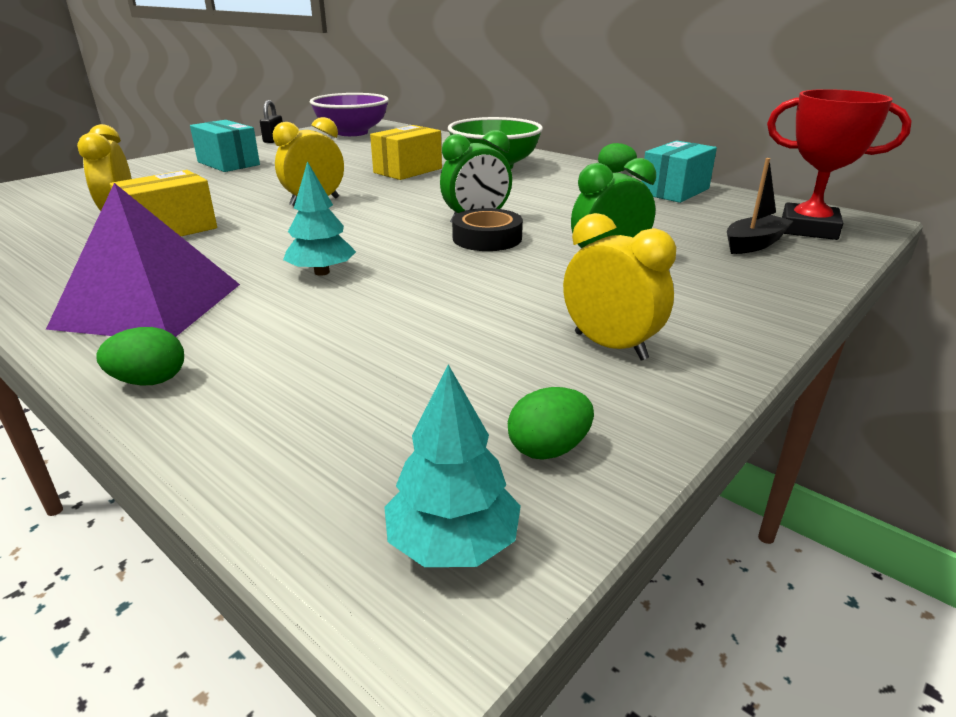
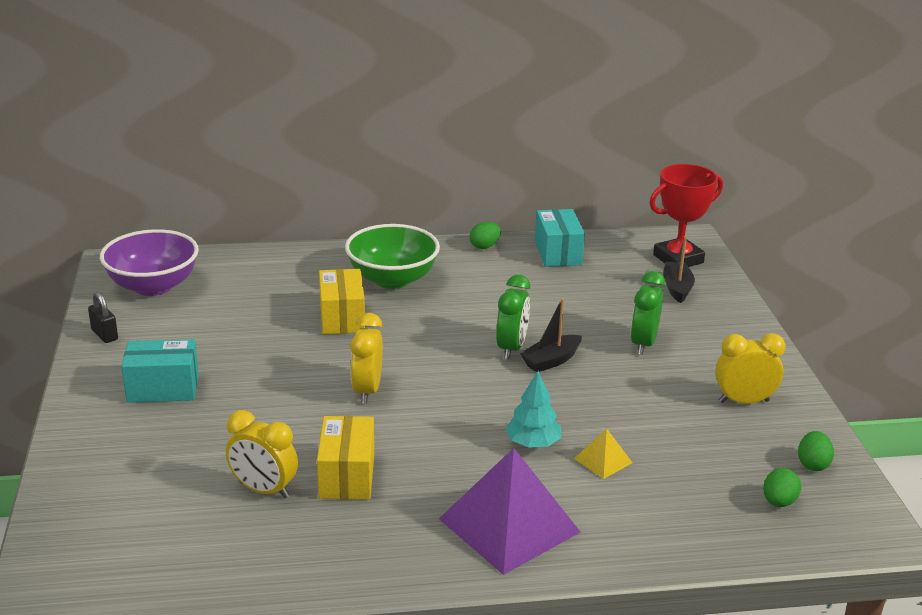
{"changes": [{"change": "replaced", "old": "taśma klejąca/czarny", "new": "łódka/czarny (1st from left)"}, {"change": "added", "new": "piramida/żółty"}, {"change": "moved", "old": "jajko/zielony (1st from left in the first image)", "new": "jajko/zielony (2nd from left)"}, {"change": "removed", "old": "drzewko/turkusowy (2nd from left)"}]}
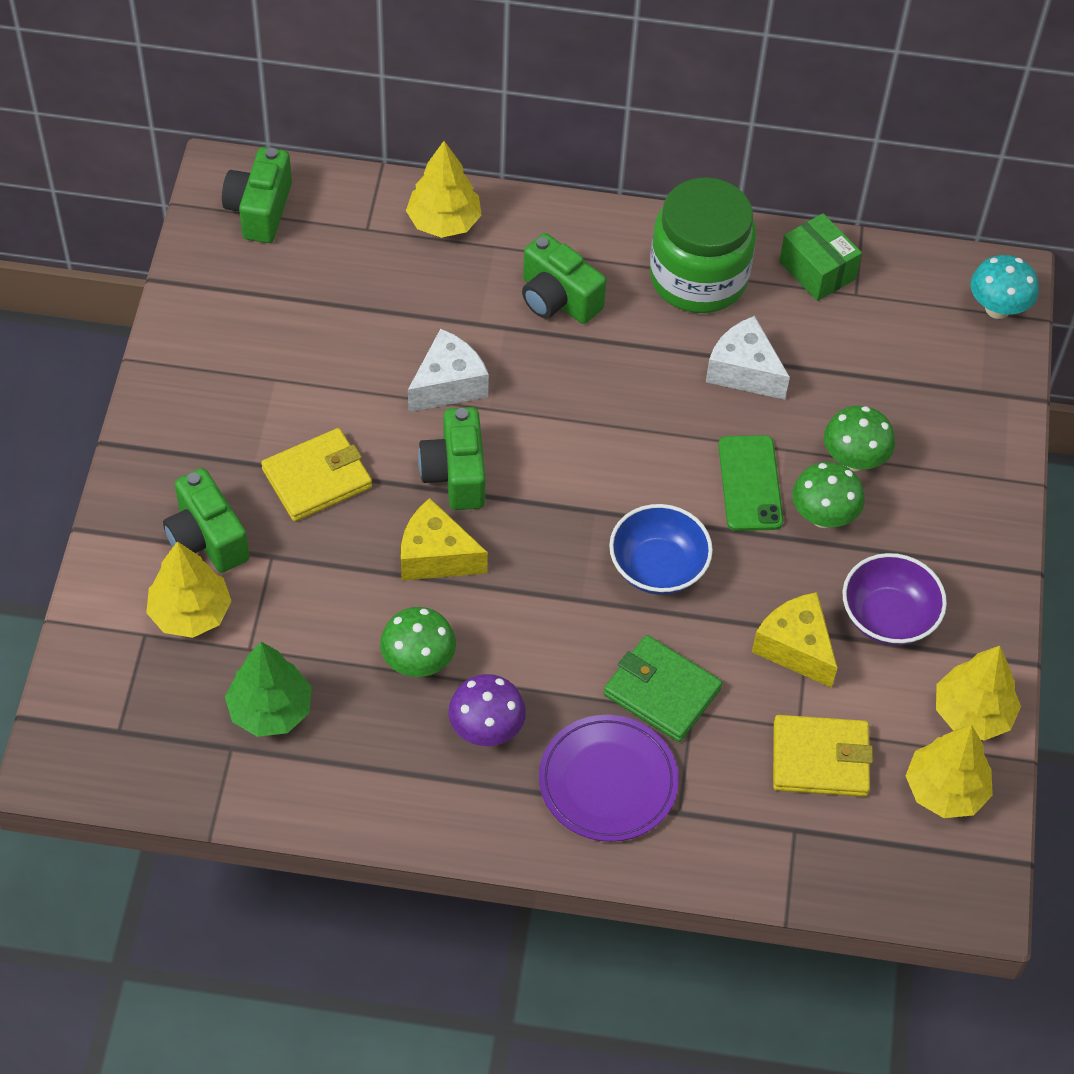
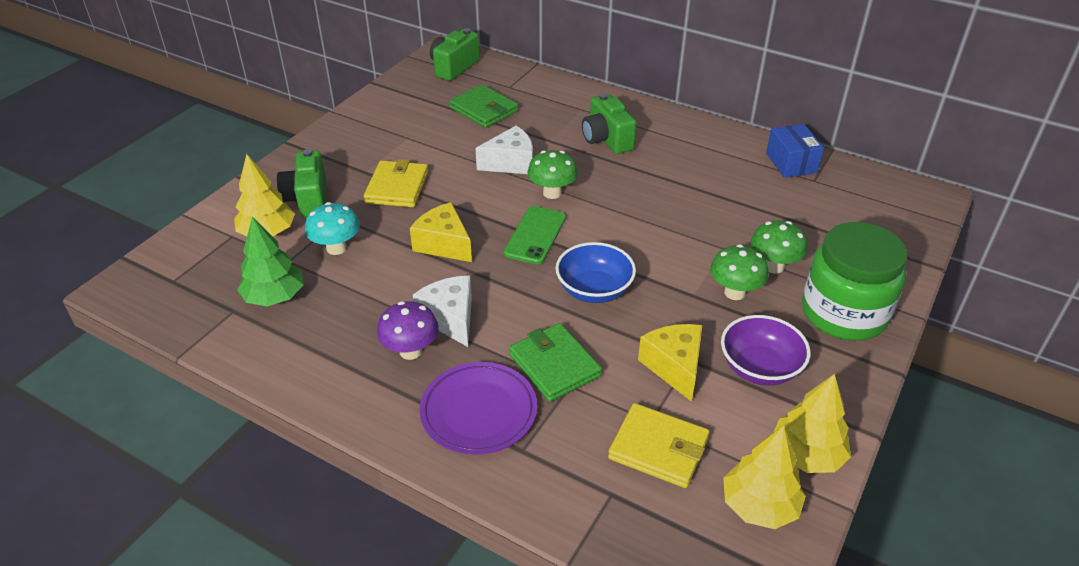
{"changes": [{"change": "moved", "old": "grzyb/turkusowy"}, {"change": "turned", "old": "portfel/żółty (1st from left)", "degrees": -75}, {"change": "moved", "old": "ser/biały (2nd from left in the first image)", "new": "ser/biały (1st from left)"}, {"change": "added", "new": "portfel/zielony (1st from left)"}, {"change": "moved", "old": "telefon/zielony"}, {"change": "moved", "old": "grzyb/zielony (1st from left)"}, {"change": "recoloured", "old": "pudełko/zielony", "new": "pudełko/niebieski"}, {"change": "moved", "old": "słoik/zielony"}, {"change": "removed", "old": "drzewko/żółty (2nd from left)"}, {"change": "removed", "old": "aparat fotograficzny/zielony (3rd from left)"}]}
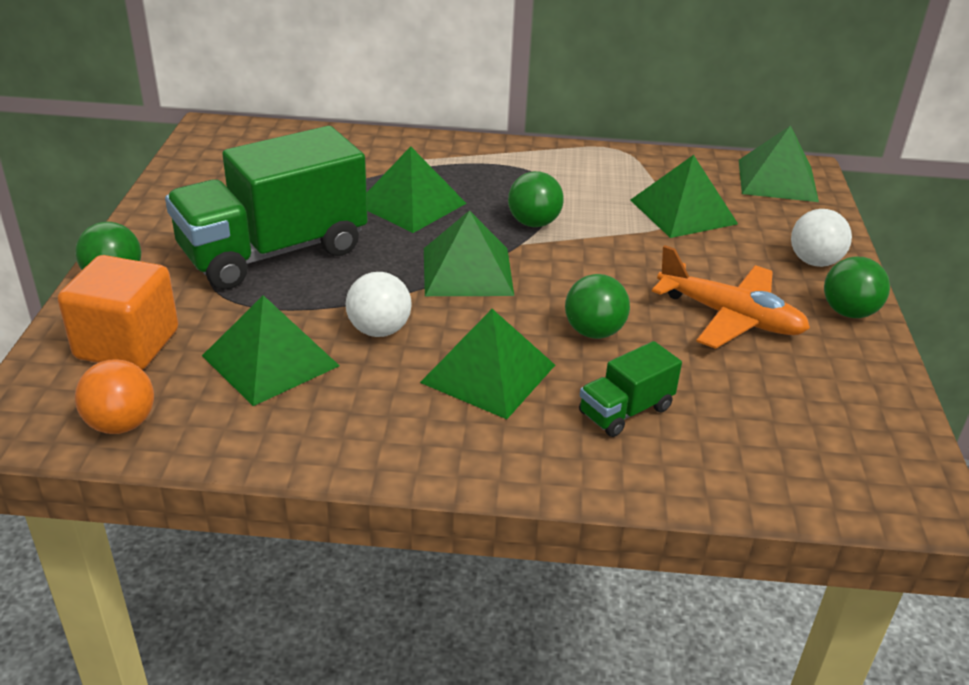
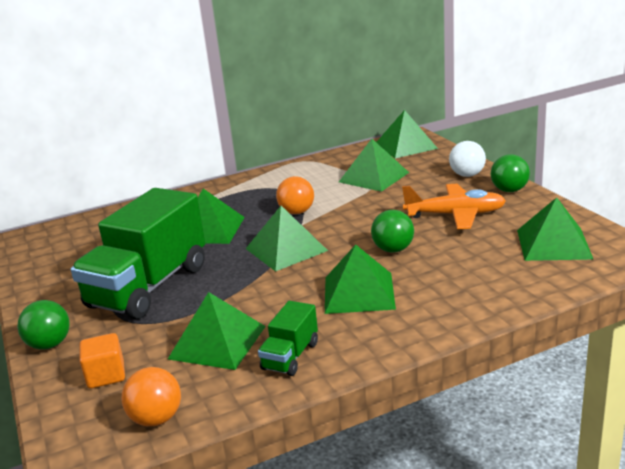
{"changes": [{"change": "resized", "old": "sześcian/pomarańczowy", "factor": 0.59}, {"change": "moved", "old": "ciężarówka/zielony (2nd from left)"}, {"change": "recoloured", "old": "piłka/zielony (2nd from left)", "new": "piłka/pomarańczowy (2nd from left)"}, {"change": "added", "new": "piramida/zielony (7th from left)"}, {"change": "removed", "old": "piłka/biały (1st from left)"}]}
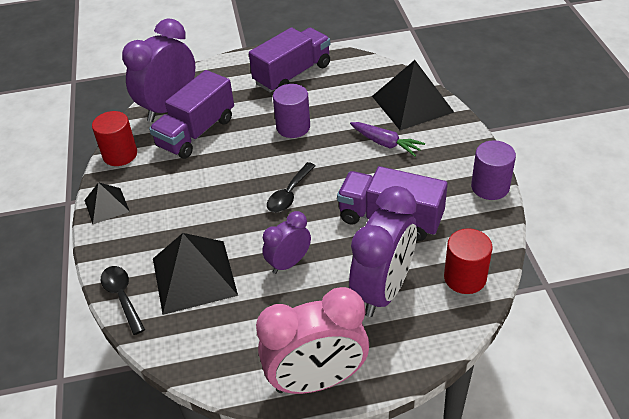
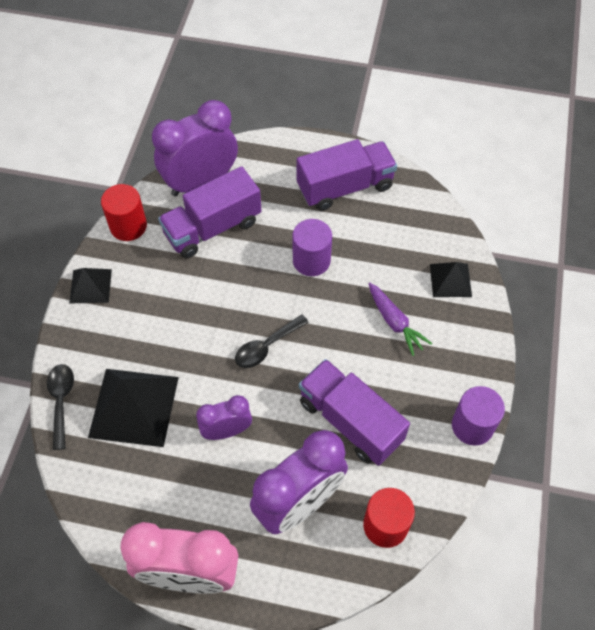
{"changes": [{"change": "resized", "old": "piramida/czarny (3rd from left)", "factor": 0.55}]}
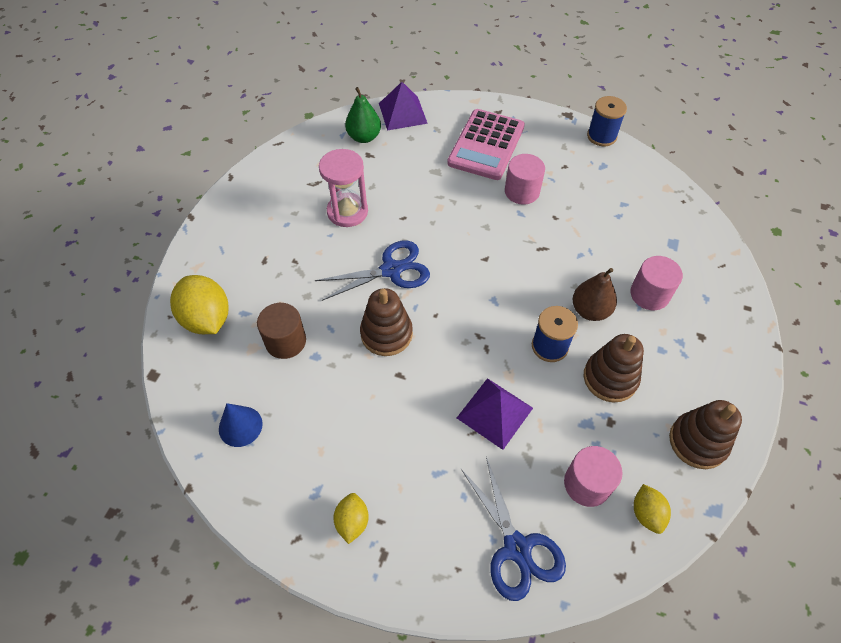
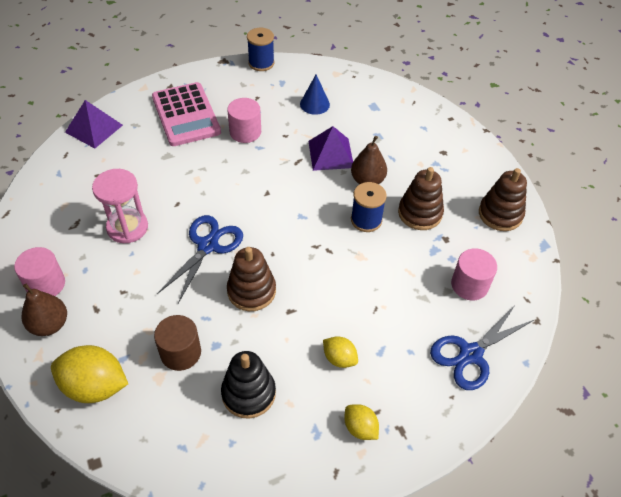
{"changes": [{"change": "moved", "old": "walec/różowy (3rd from left in the first image)", "new": "walec/różowy (1st from left)"}, {"change": "added", "new": "gruszka/brązowy (1st from left)"}, {"change": "added", "new": "zabawka nakładanka/czarny"}, {"change": "moved", "old": "stożek/niebieski"}, {"change": "moved", "old": "piramida/fioletowy (2nd from left)"}, {"change": "moved", "old": "cytryna/żółty (3rd from left in the first image)", "new": "cytryna/żółty (2nd from left)"}, {"change": "turned", "old": "nożyczki/niebieski (2nd from left)", "degrees": 120}, {"change": "removed", "old": "gruszka/zielony"}]}
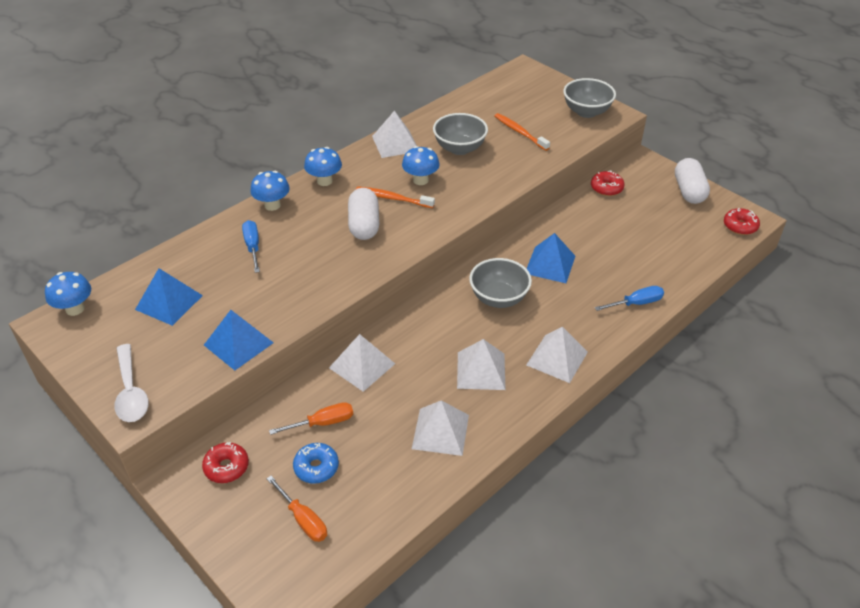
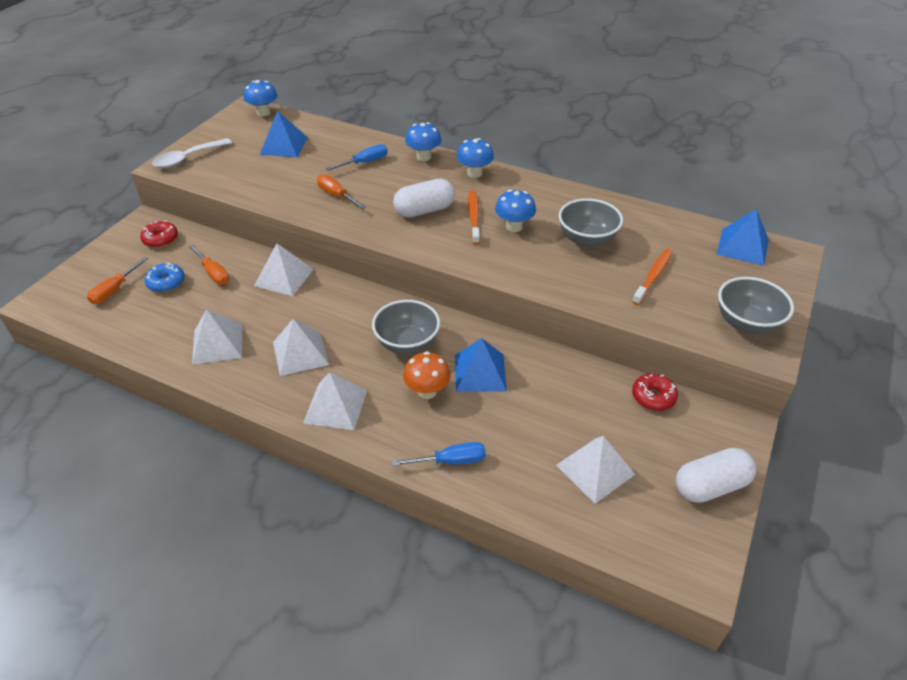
{"changes": [{"change": "added", "new": "śrubokręt/pomarańczowy (3rd from left)"}, {"change": "turned", "old": "śrubokręt/niebieski (2nd from left)", "degrees": -60}, {"change": "added", "new": "grzyb/pomarańczowy"}, {"change": "moved", "old": "piramida/biały (2nd from left in the first image)", "new": "piramida/biały (5th from left)"}, {"change": "moved", "old": "piramida/niebieski (2nd from left in the first image)", "new": "piramida/niebieski (3rd from left)"}, {"change": "removed", "old": "donut/czerwony (3rd from left)"}]}
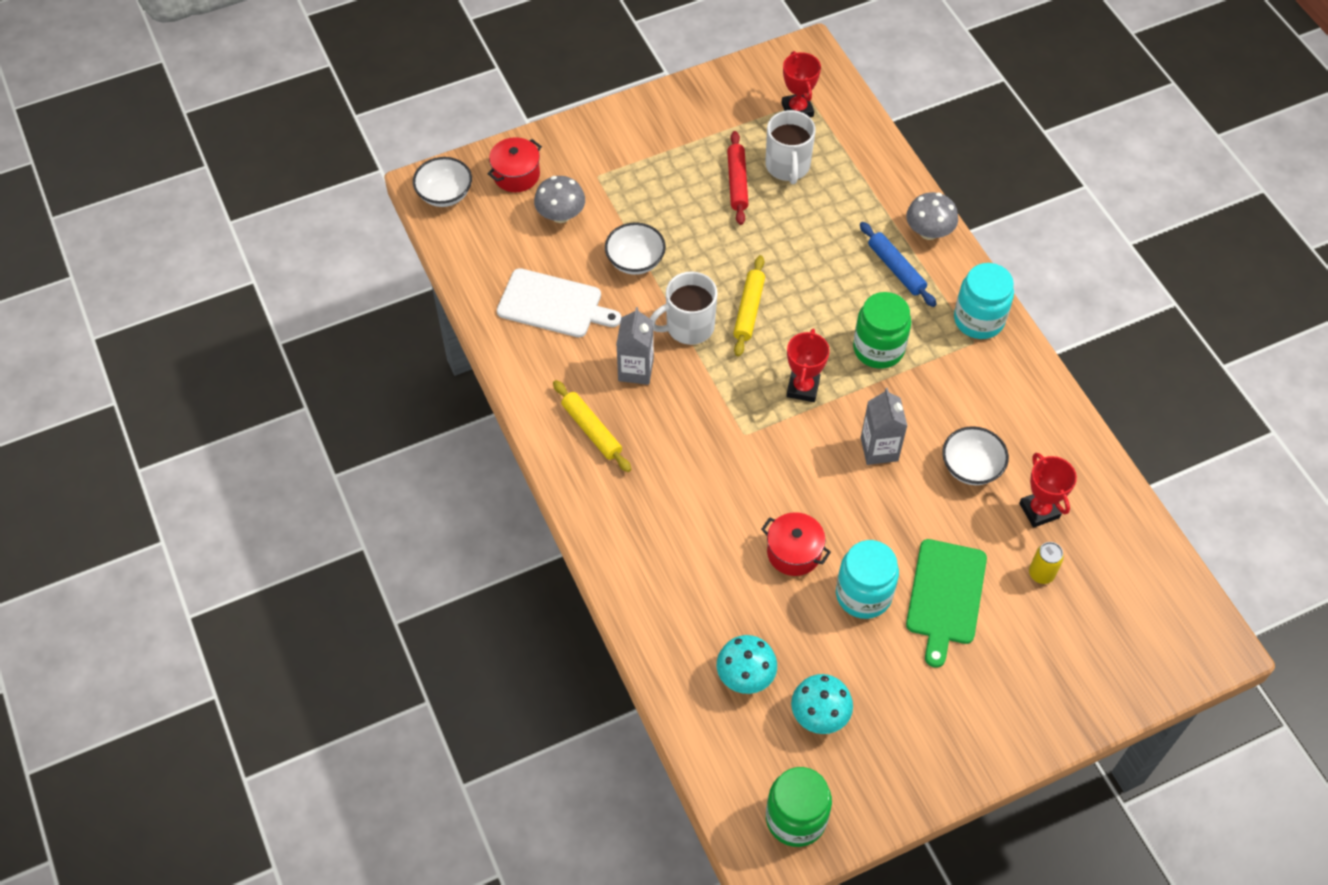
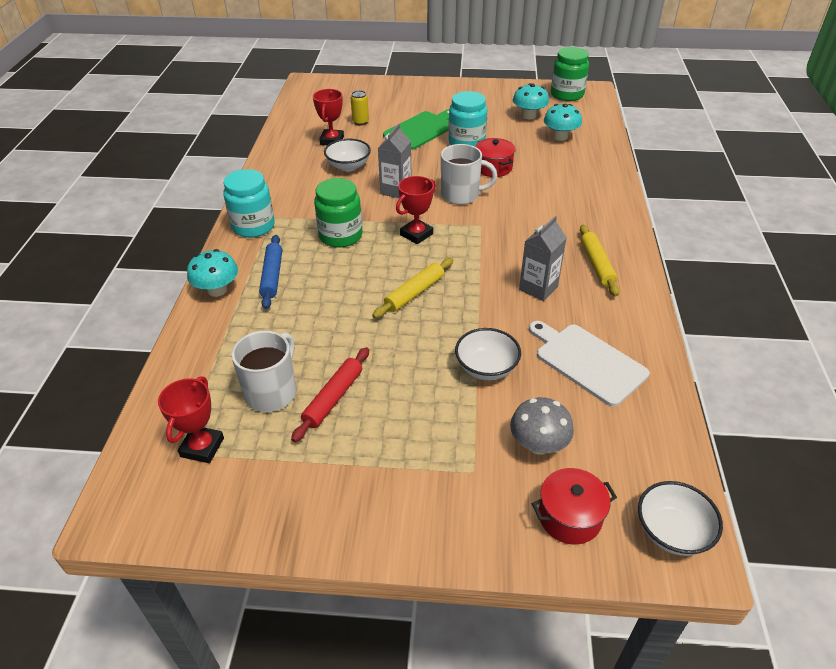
{"changes": [{"change": "recoloured", "old": "grzyb/szary (2nd from left)", "new": "grzyb/turkusowy (1st from left)"}, {"change": "moved", "old": "kubek/biały (1st from left in the first image)", "new": "kubek/biały (2nd from left)"}]}
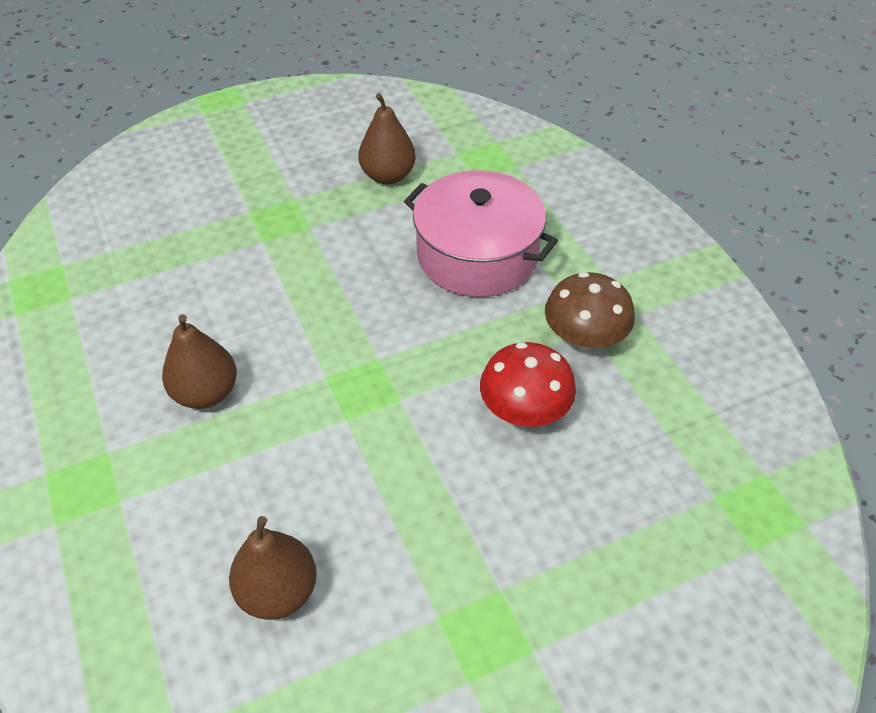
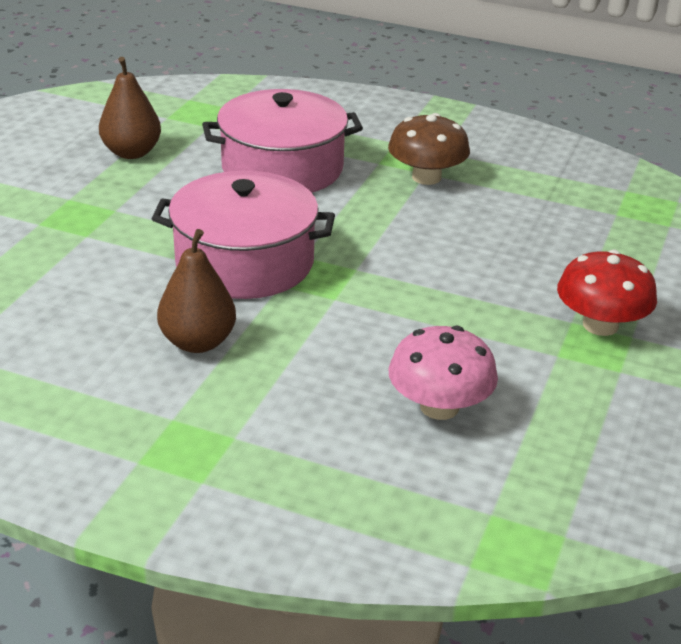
{"changes": [{"change": "added", "new": "garnek/różowy (1st from left)"}, {"change": "replaced", "old": "gruszka/brązowy (2nd from left)", "new": "grzyb/różowy"}, {"change": "moved", "old": "grzyb/czerwony"}]}
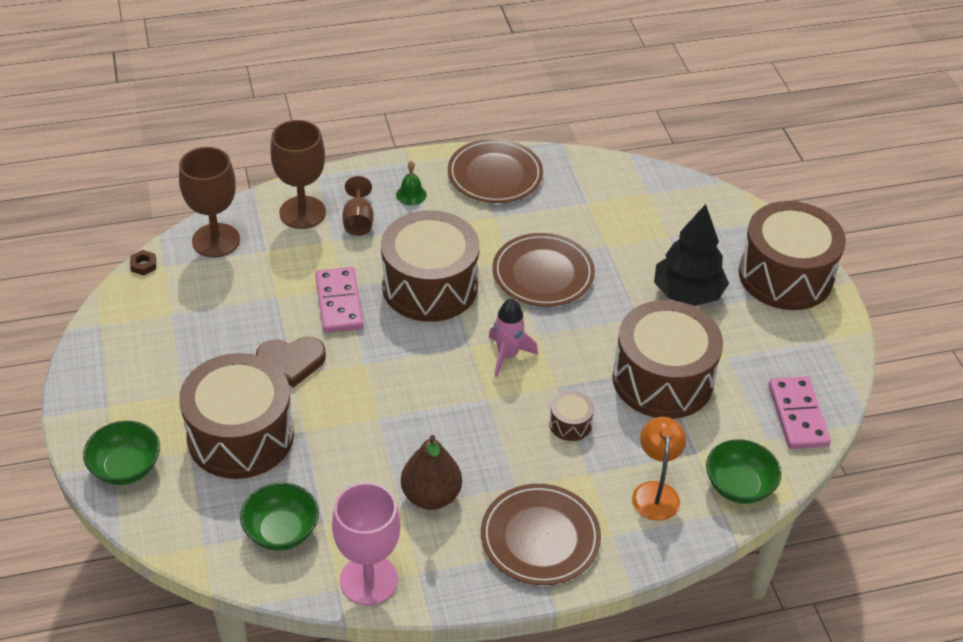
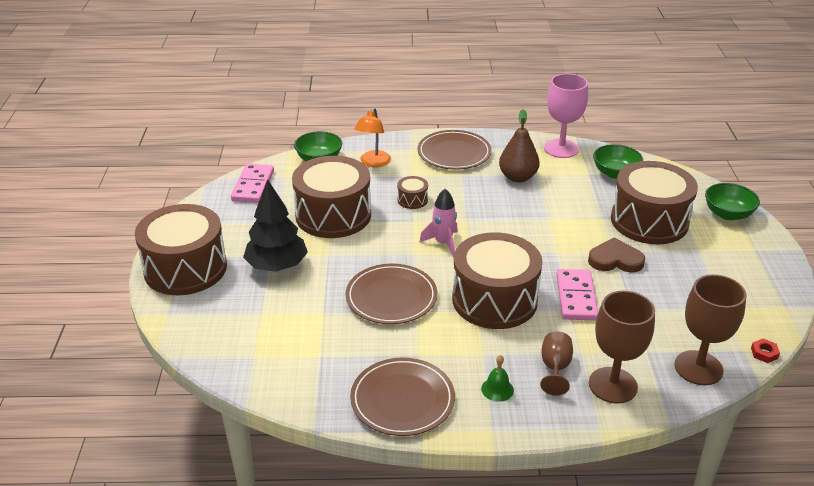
{"changes": [{"change": "recoloured", "old": "nakrętka/brązowy", "new": "nakrętka/czerwony"}]}
